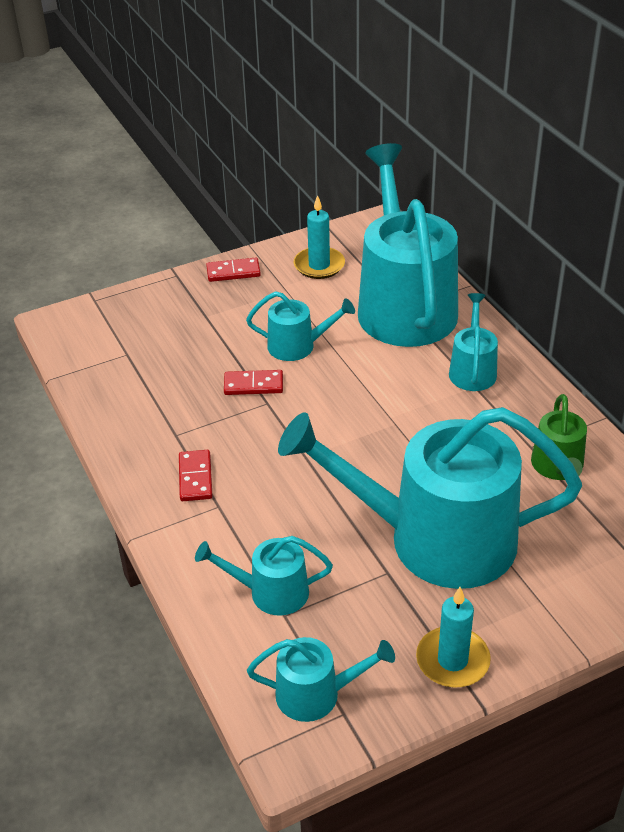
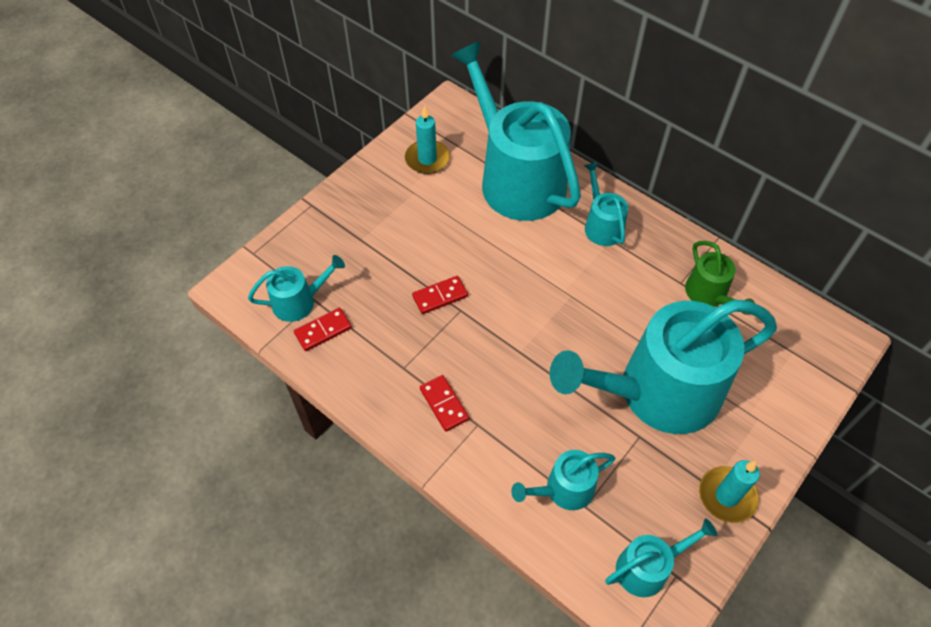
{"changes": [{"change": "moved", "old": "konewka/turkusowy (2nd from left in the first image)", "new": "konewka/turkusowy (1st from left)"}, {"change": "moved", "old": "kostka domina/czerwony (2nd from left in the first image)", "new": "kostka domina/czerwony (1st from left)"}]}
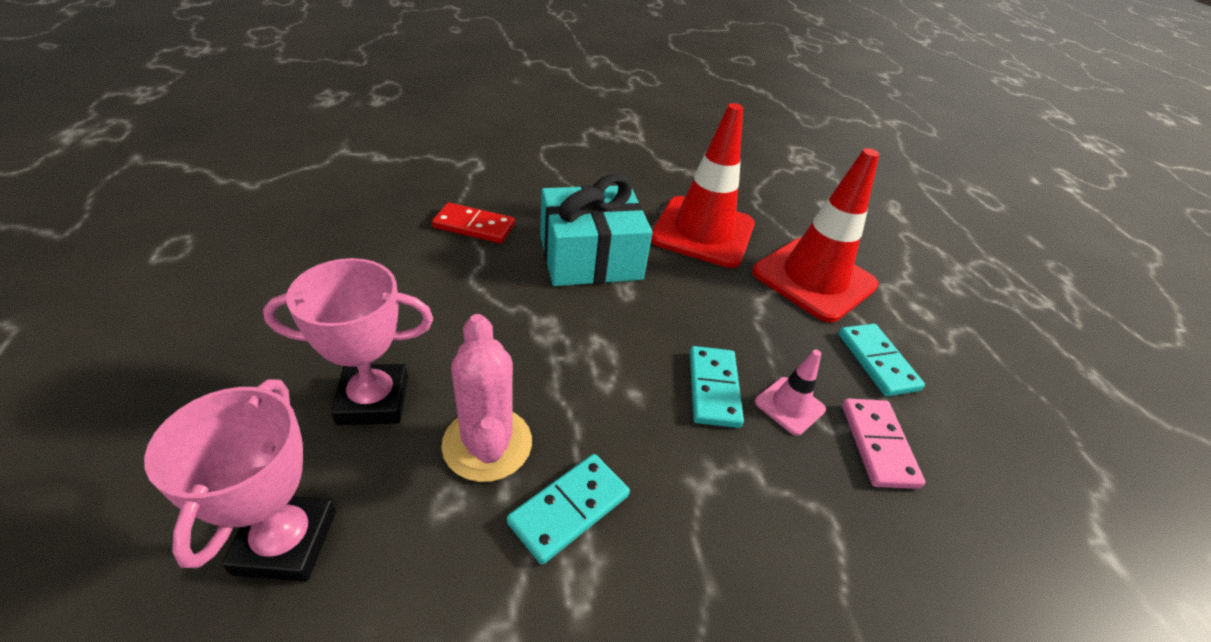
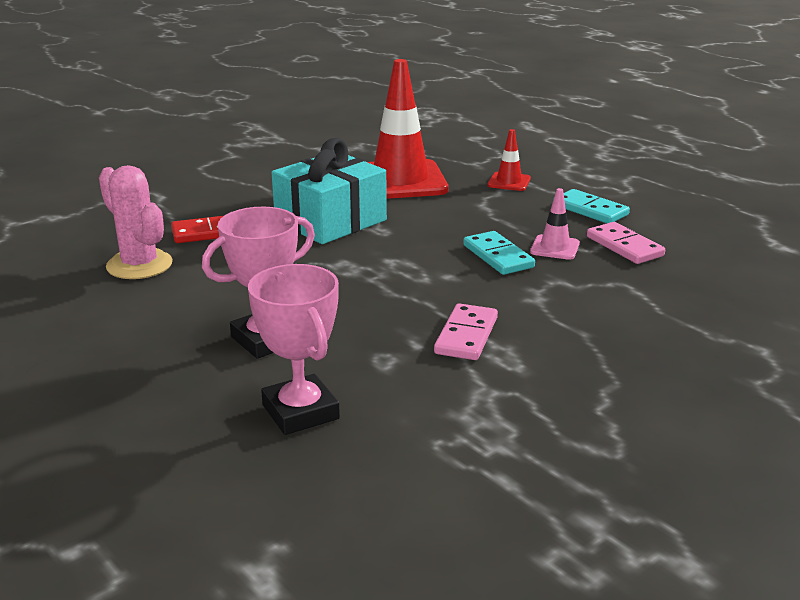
{"changes": [{"change": "moved", "old": "kaktus/różowy"}, {"change": "recoloured", "old": "kostka domina/turkusowy (1st from left)", "new": "kostka domina/różowy (1st from left)"}, {"change": "resized", "old": "pachołek/czerwony (2nd from left)", "factor": 0.45}]}
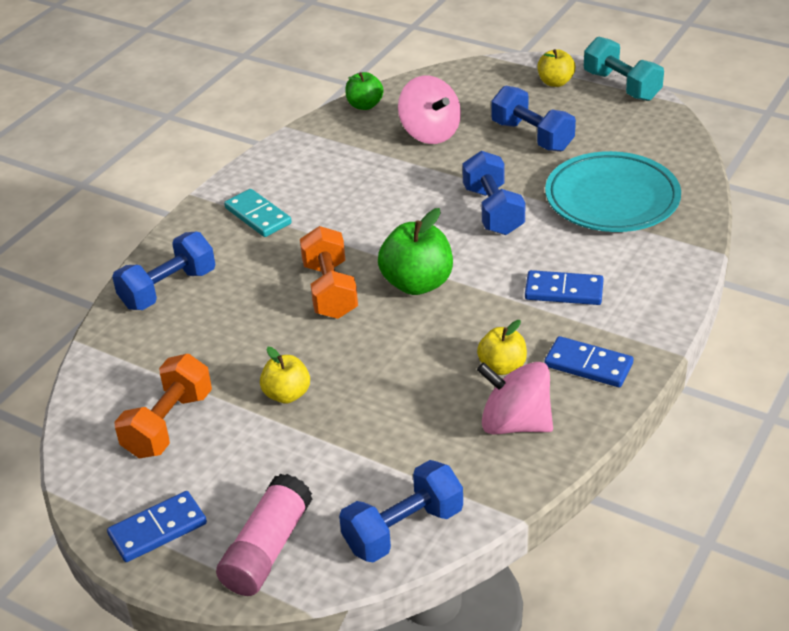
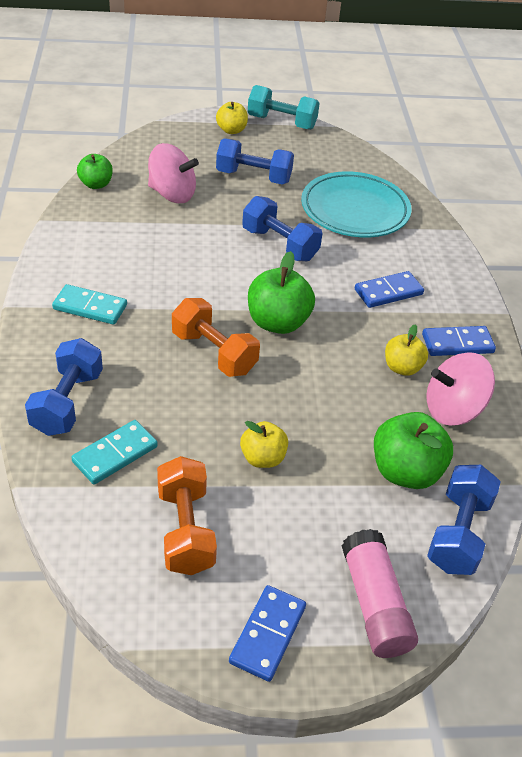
{"changes": [{"change": "added", "new": "kostka domina/turkusowy (2nd from left)"}, {"change": "added", "new": "jabłko/zielony (3rd from left)"}]}
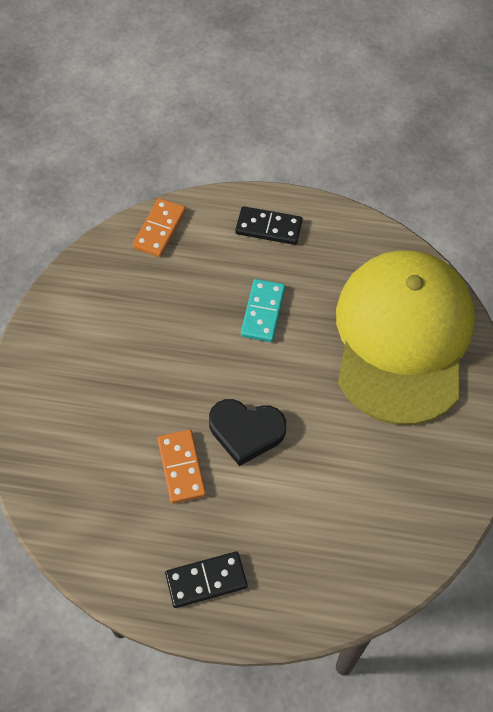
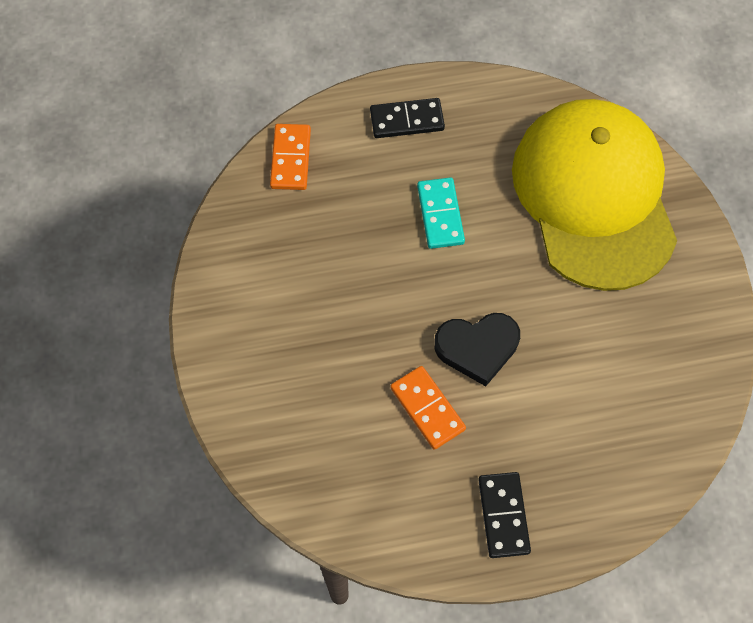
{"changes": [{"change": "turned", "old": "kostka domina/czarny (1st from left in the first image)", "degrees": -60}]}
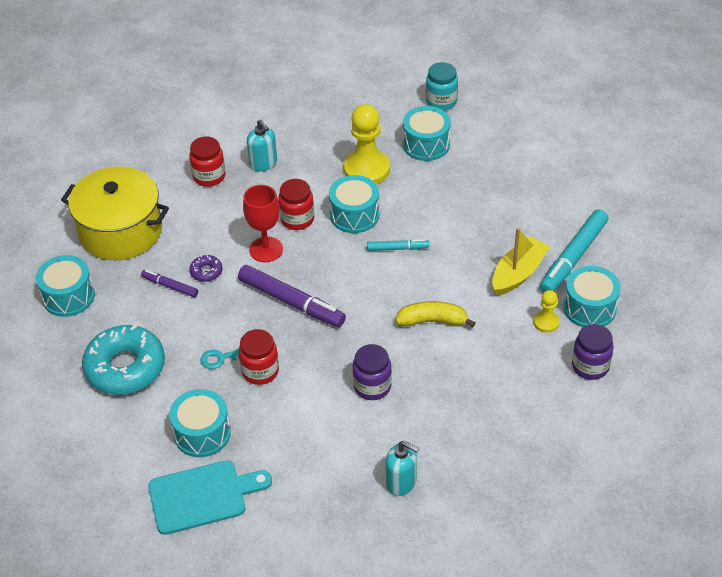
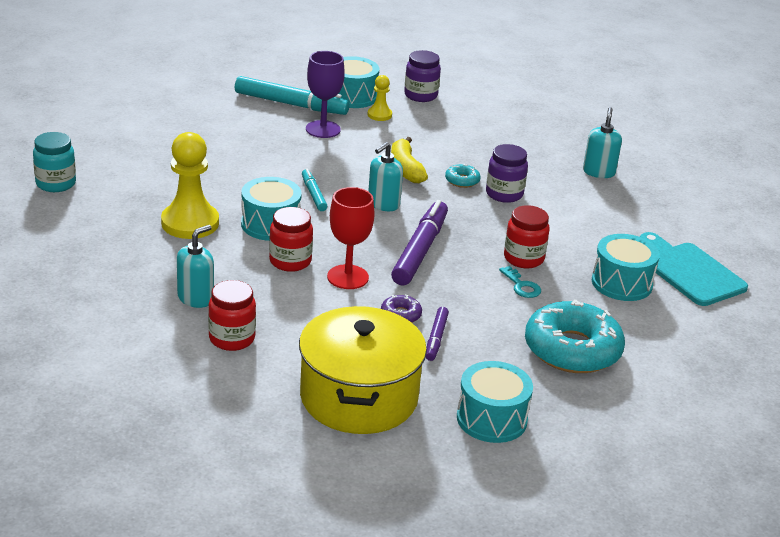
{"changes": [{"change": "replaced", "old": "łódka/żółty", "new": "kielich/fioletowy"}, {"change": "added", "new": "dozownik mydła/turkusowy (2nd from left)"}, {"change": "added", "new": "donut/turkusowy (1st from left)"}, {"change": "removed", "old": "bęben/turkusowy (4th from left)"}]}
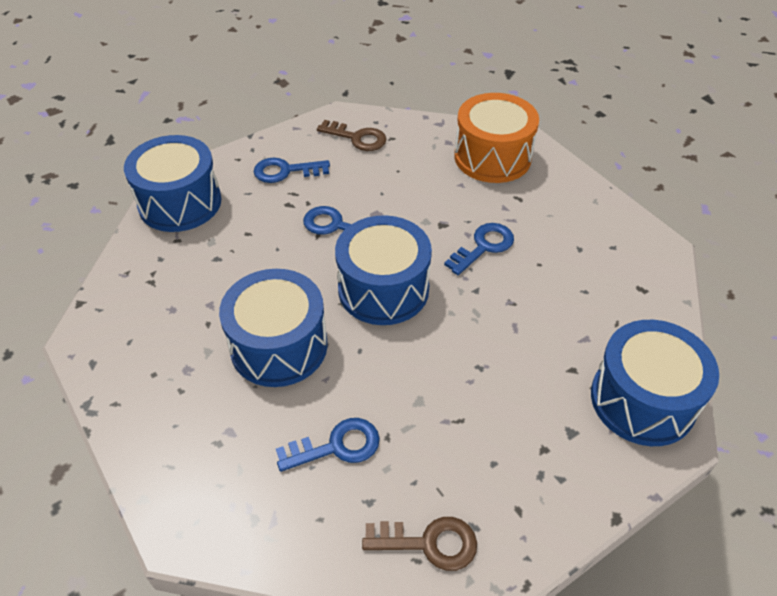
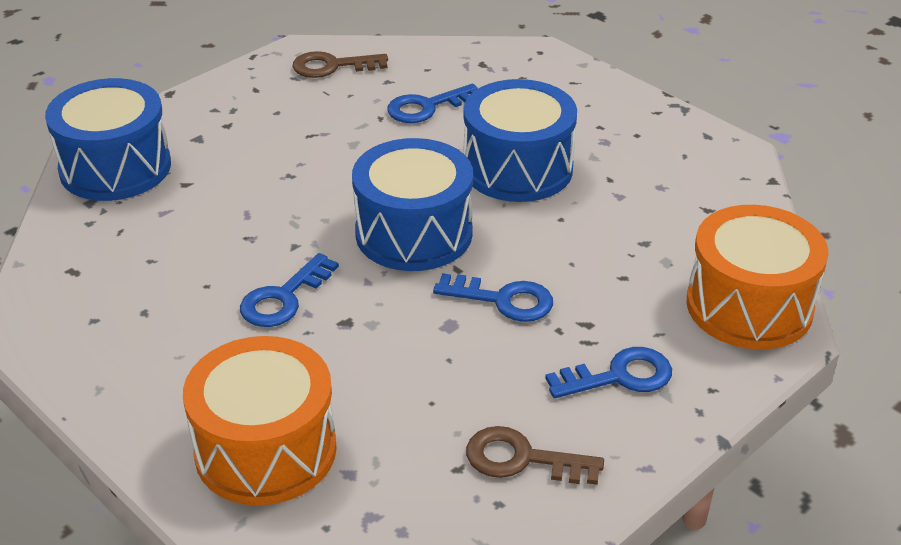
{"changes": [{"change": "recoloured", "old": "bęben/niebieski (1st from left)", "new": "bęben/pomarańczowy (2nd from left)"}]}
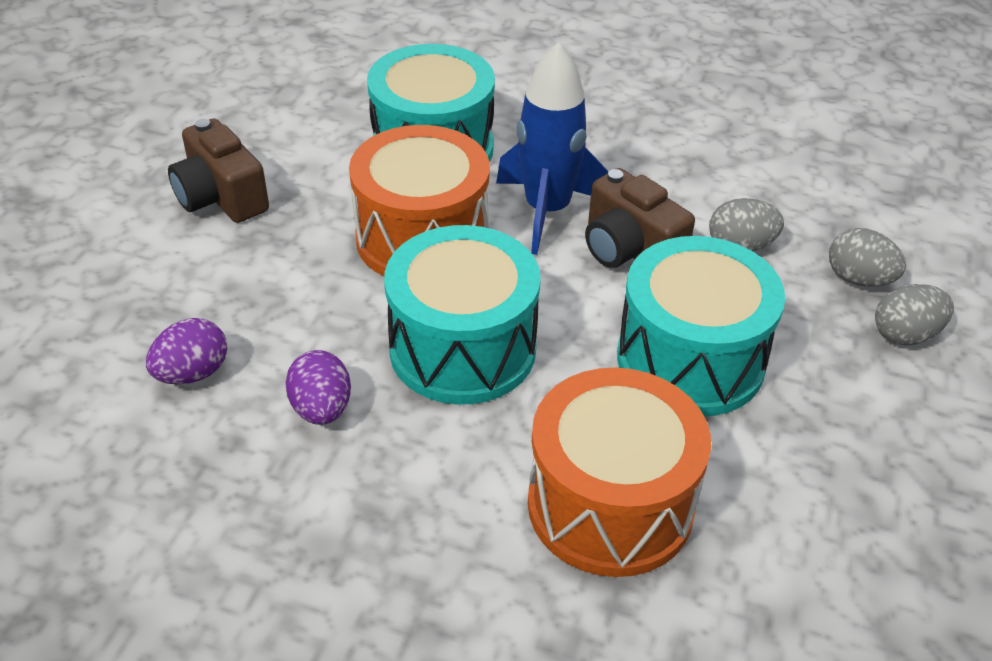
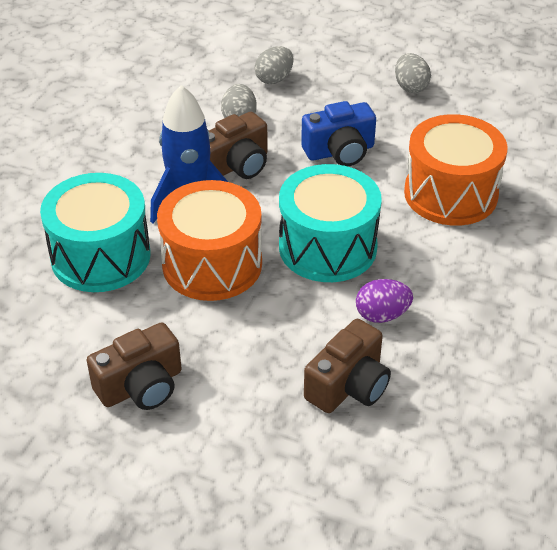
{"changes": [{"change": "replaced", "old": "bęben/turkusowy (3rd from left)", "new": "aparat fotograficzny/niebieski"}, {"change": "replaced", "old": "jajko/fioletowy (1st from left)", "new": "aparat fotograficzny/brązowy (3rd from left)"}, {"change": "moved", "old": "jajko/szary (3rd from left)"}]}
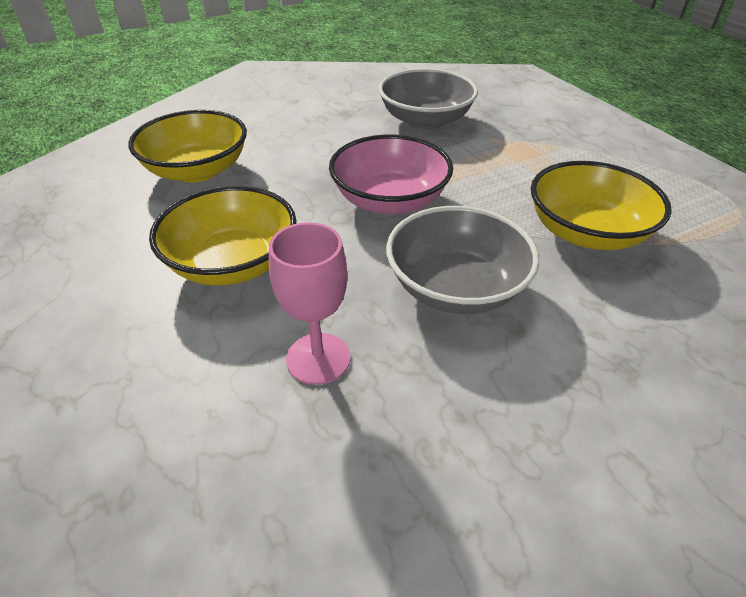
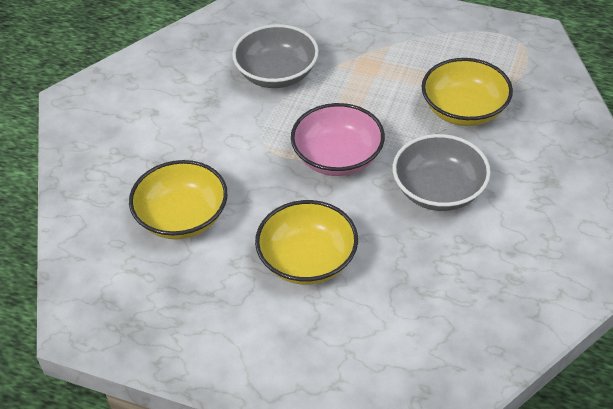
{"changes": [{"change": "removed", "old": "kielich/różowy"}]}
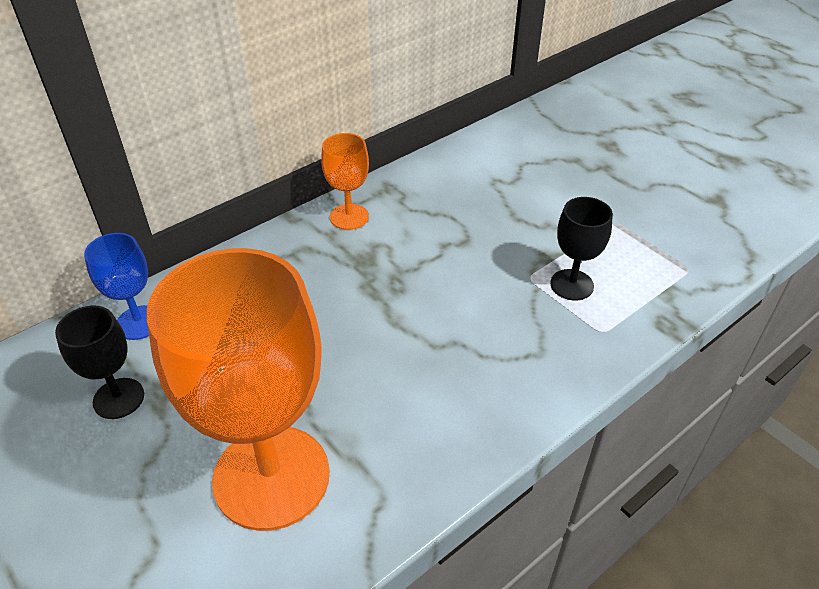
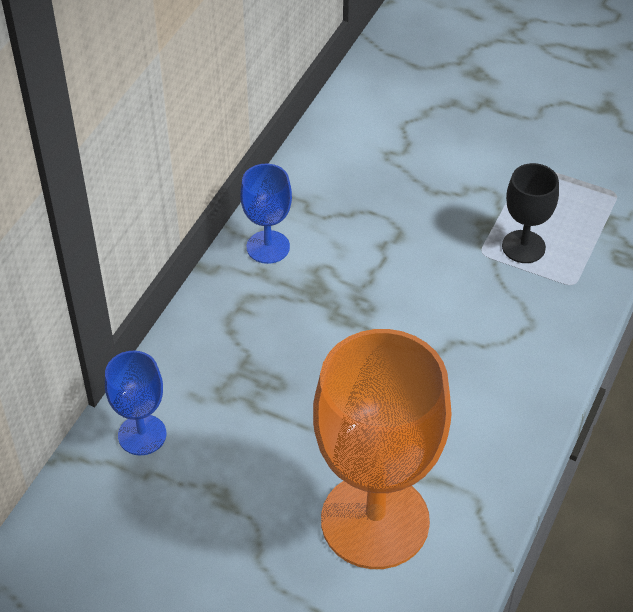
{"changes": [{"change": "recoloured", "old": "kielich/pomarańczowy (2nd from left)", "new": "kielich/niebieski (2nd from left)"}, {"change": "removed", "old": "kielich/czarny (1st from left)"}]}
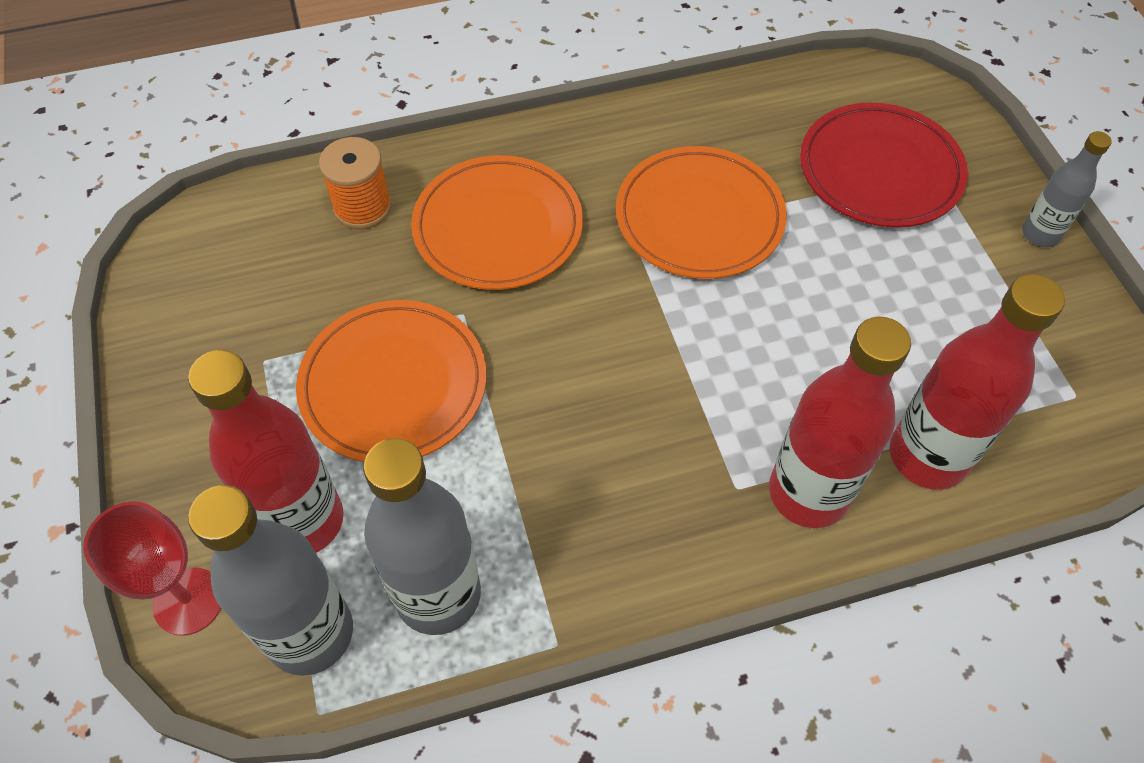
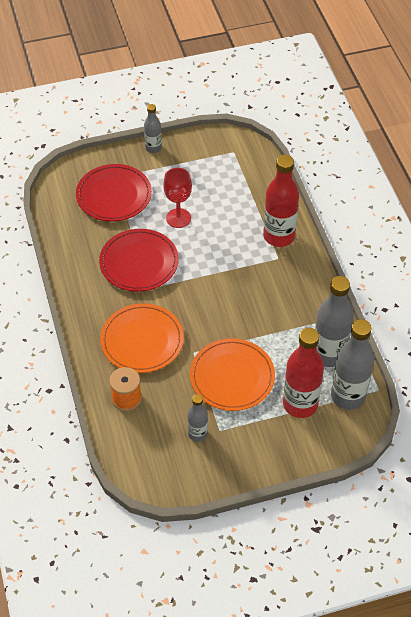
{"changes": [{"change": "recoloured", "old": "talerz/pomarańczowy (3rd from left)", "new": "talerz/czerwony (2nd from left)"}, {"change": "moved", "old": "kielich/czerwony"}, {"change": "added", "new": "butelka/szary (2nd from left)"}, {"change": "removed", "old": "butelka/czerwony (3rd from left)"}]}
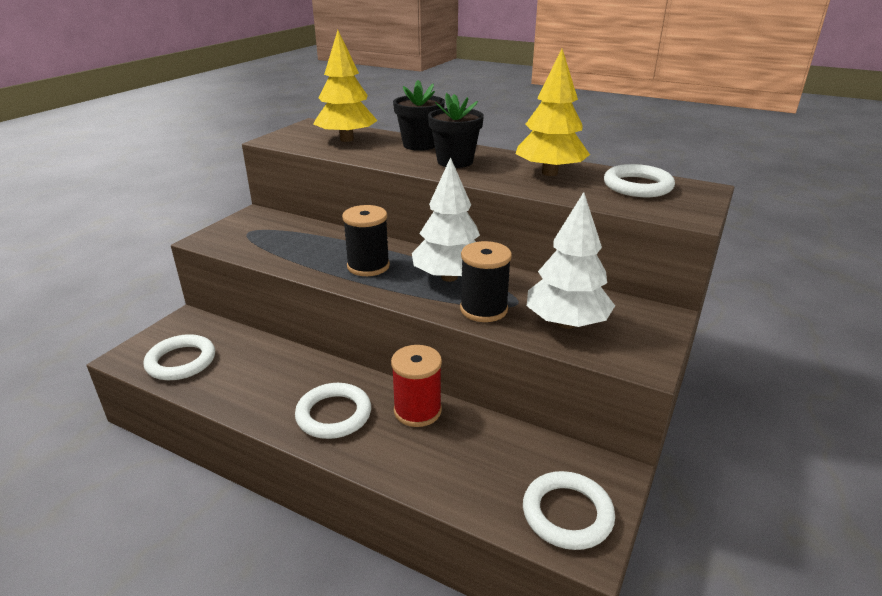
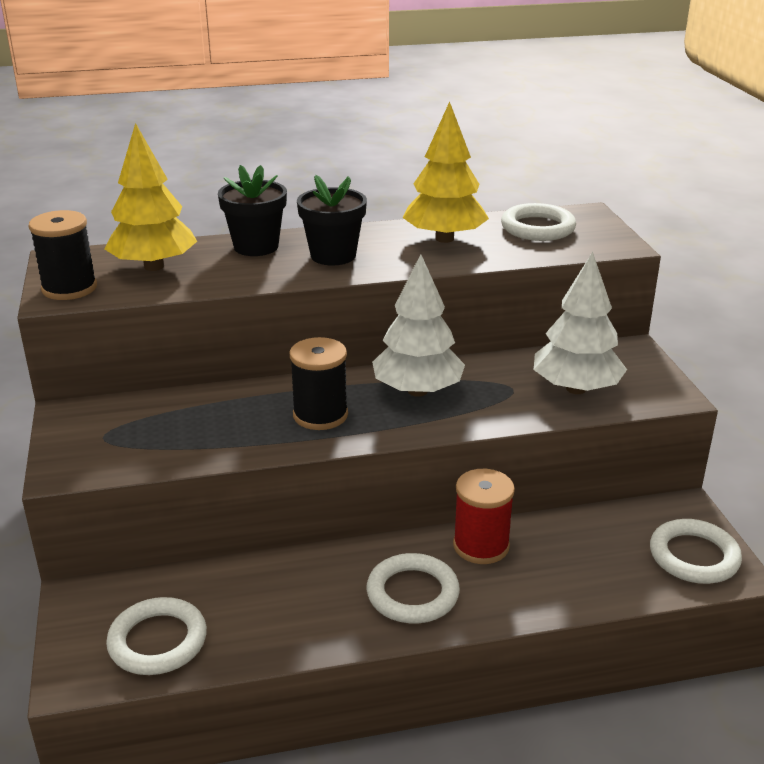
{"changes": [{"change": "moved", "old": "szpulka/czarny (2nd from left in the first image)", "new": "szpulka/czarny (1st from left)"}]}
